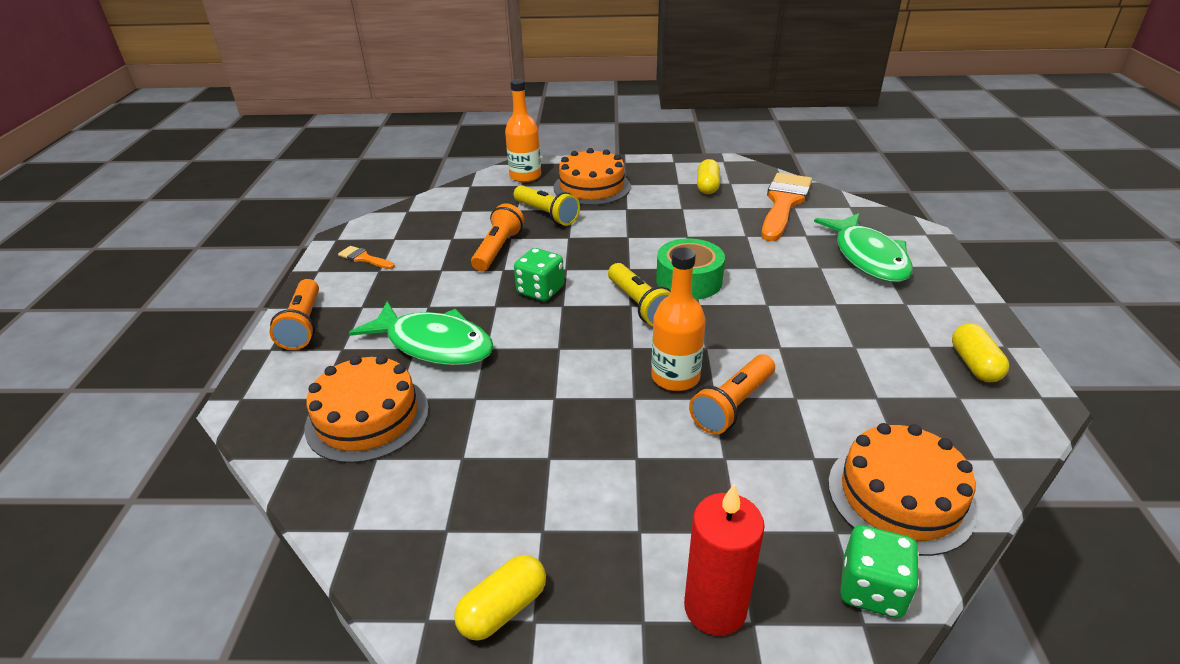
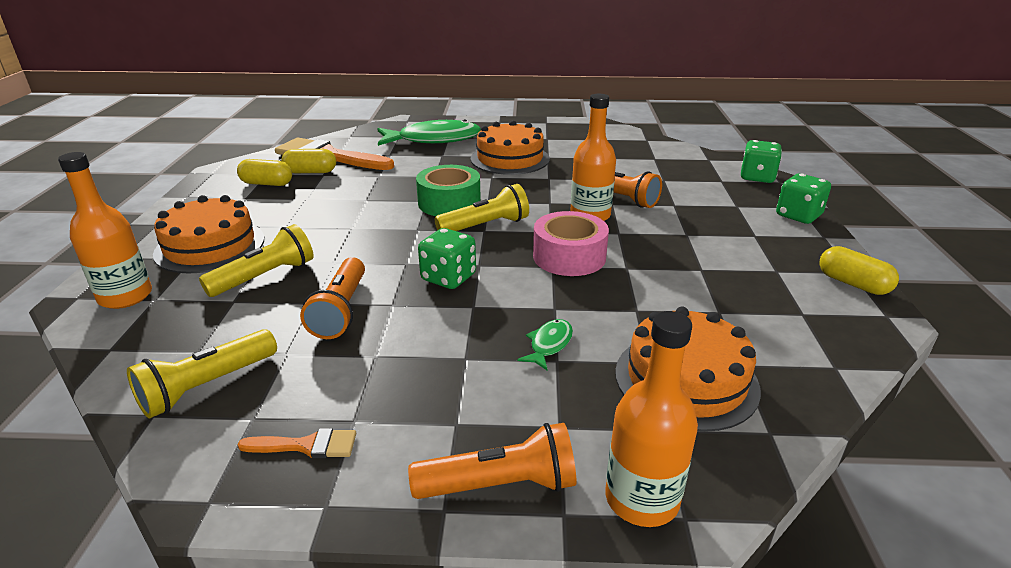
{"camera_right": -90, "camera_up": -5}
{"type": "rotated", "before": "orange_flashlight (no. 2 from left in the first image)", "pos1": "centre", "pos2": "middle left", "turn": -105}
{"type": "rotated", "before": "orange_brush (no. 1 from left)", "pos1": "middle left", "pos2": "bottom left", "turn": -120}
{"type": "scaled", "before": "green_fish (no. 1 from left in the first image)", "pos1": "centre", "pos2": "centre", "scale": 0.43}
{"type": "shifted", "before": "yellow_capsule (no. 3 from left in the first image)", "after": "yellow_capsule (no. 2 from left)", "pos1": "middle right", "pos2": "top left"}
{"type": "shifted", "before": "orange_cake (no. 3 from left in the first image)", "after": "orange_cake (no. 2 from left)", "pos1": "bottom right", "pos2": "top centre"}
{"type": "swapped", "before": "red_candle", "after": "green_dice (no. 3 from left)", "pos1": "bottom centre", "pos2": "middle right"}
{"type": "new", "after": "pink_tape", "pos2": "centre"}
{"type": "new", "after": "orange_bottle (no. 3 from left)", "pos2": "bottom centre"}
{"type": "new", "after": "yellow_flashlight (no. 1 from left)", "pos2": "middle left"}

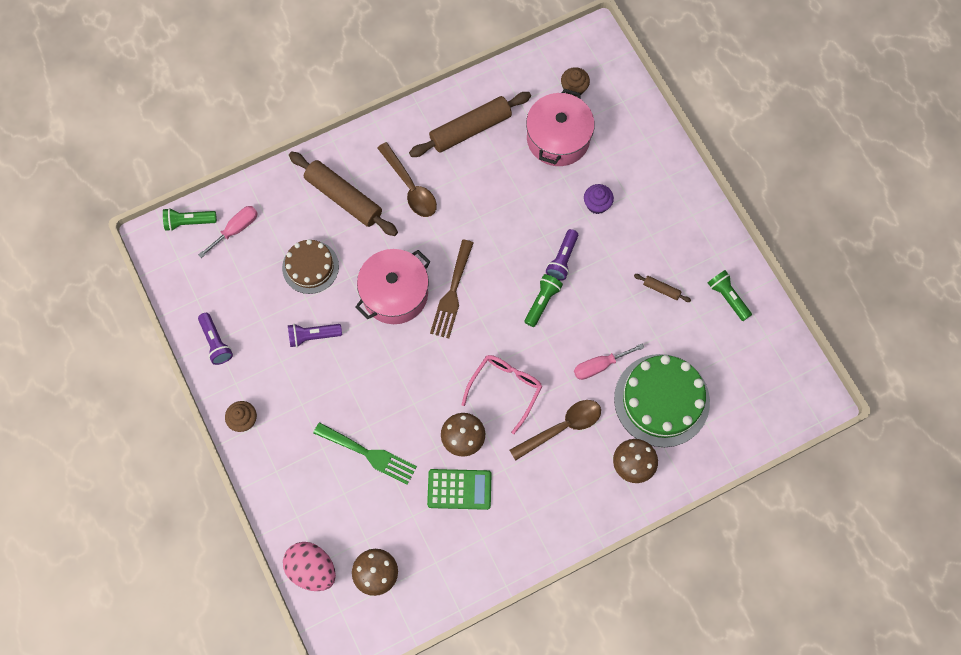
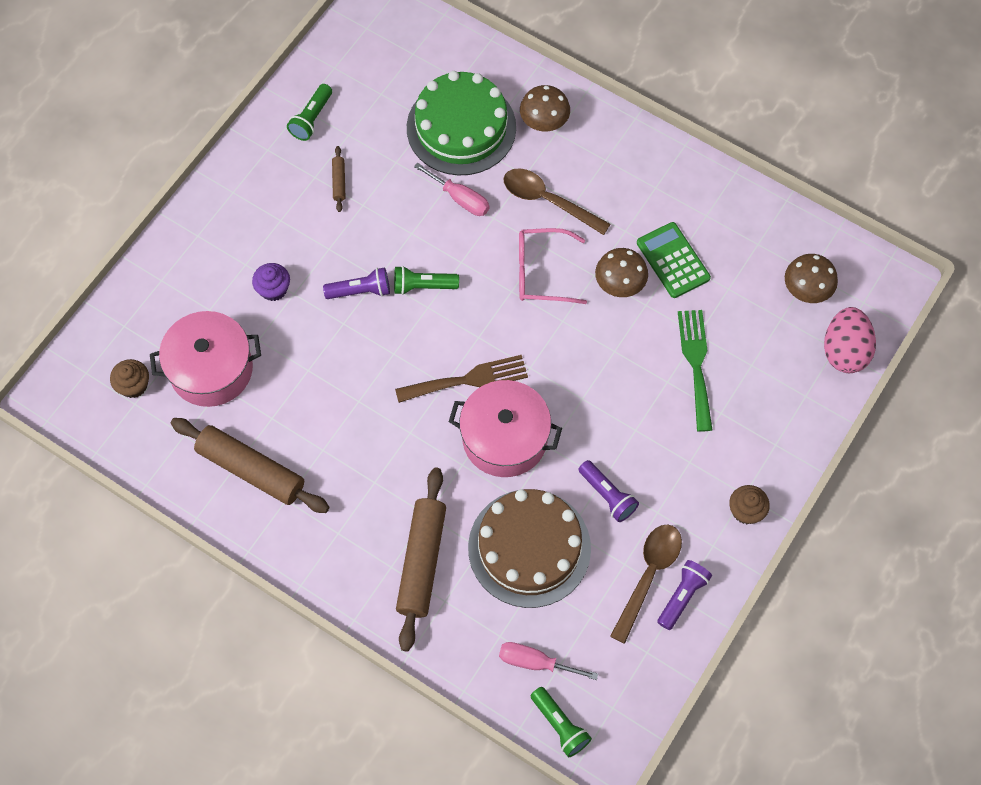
{"camera_right": -120, "camera_up": -5}
{"type": "shifted", "before": "brown_spoon (no. 1 from left in the first image)", "after": "brown_spoon (no. 2 from left)", "pos1": "top centre", "pos2": "bottom centre"}
{"type": "scaled", "before": "brown_cake", "pos1": "middle left", "pos2": "bottom centre", "scale": 1.63}

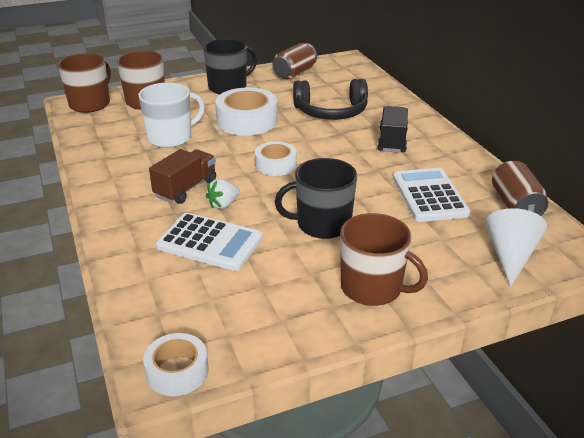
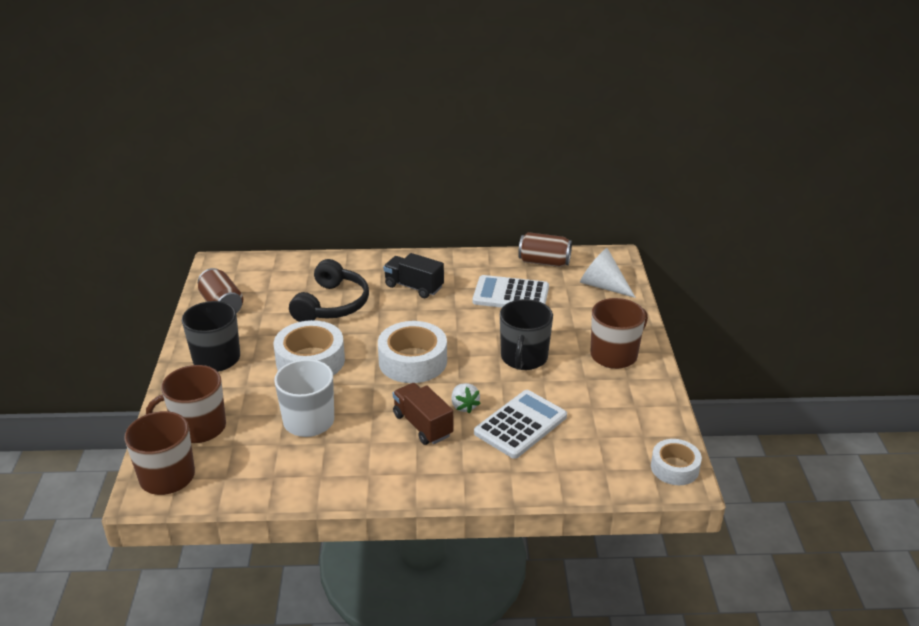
{"camera_right": -70, "camera_up": 0}
{"type": "scaled", "before": "white_tape (no. 3 from left in the first image)", "pos1": "centre", "pos2": "centre", "scale": 1.64}

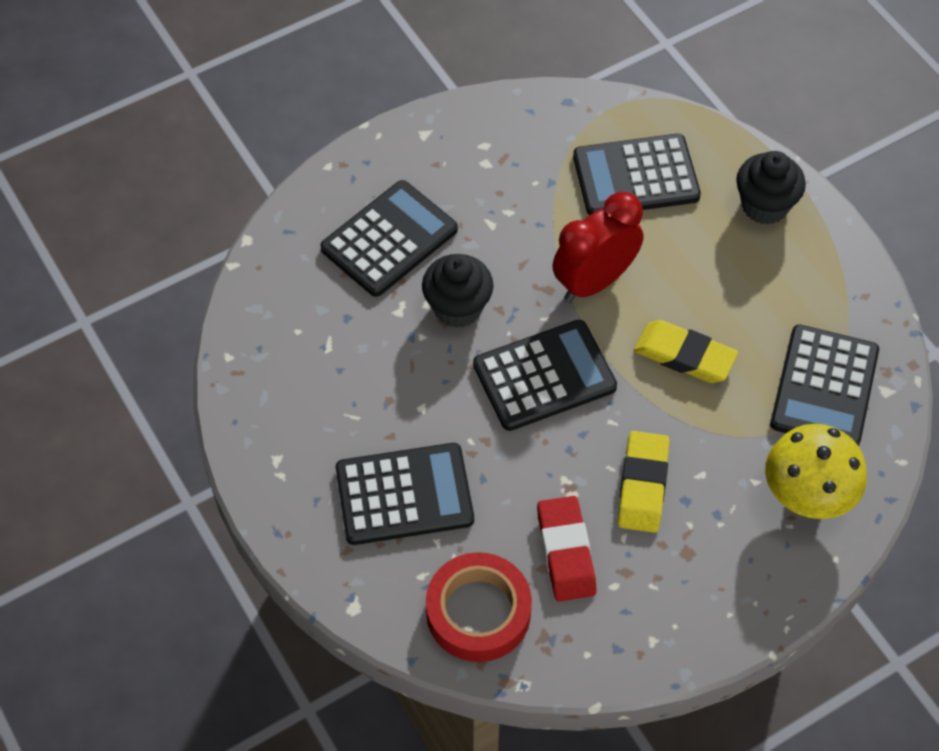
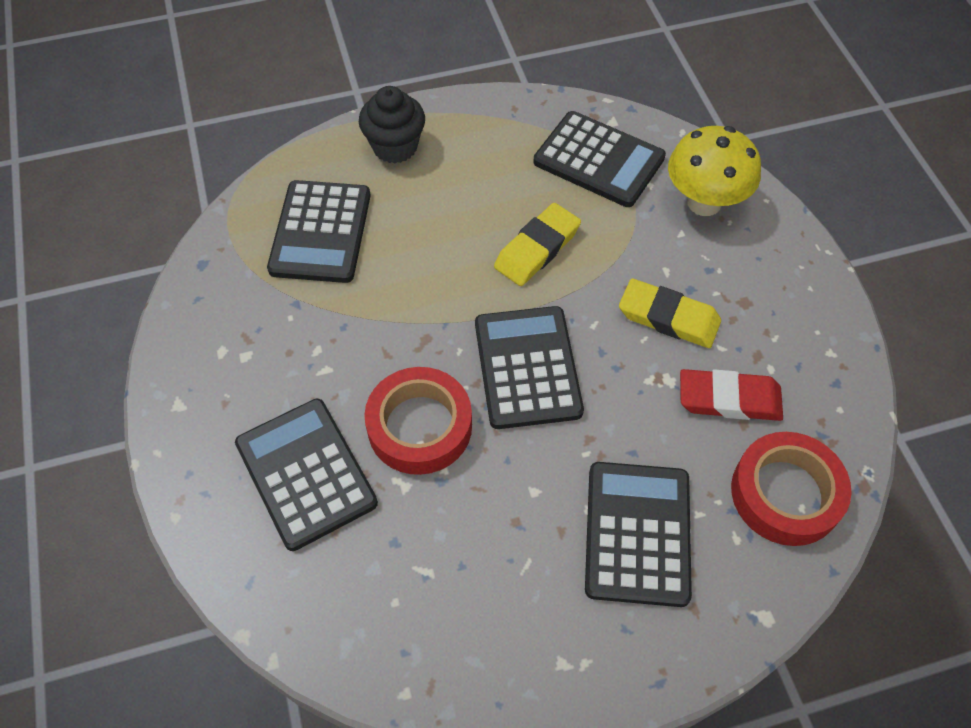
{"camera_right": -75, "camera_up": 0}
{"type": "gone", "before": "red_clock", "pos1": "top centre"}
{"type": "swapped", "before": "black_cupcake (no. 1 from left)", "after": "red_tape (no. 1 from left)", "pos1": "centre", "pos2": "centre"}

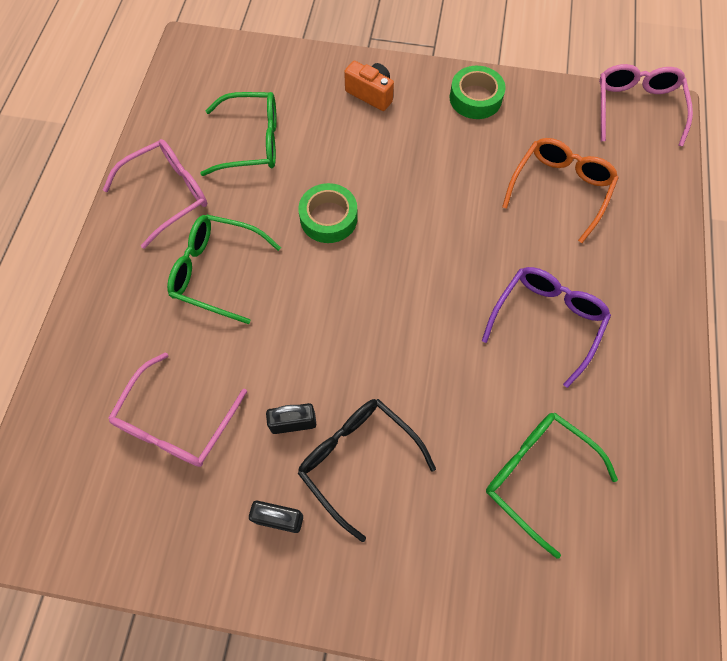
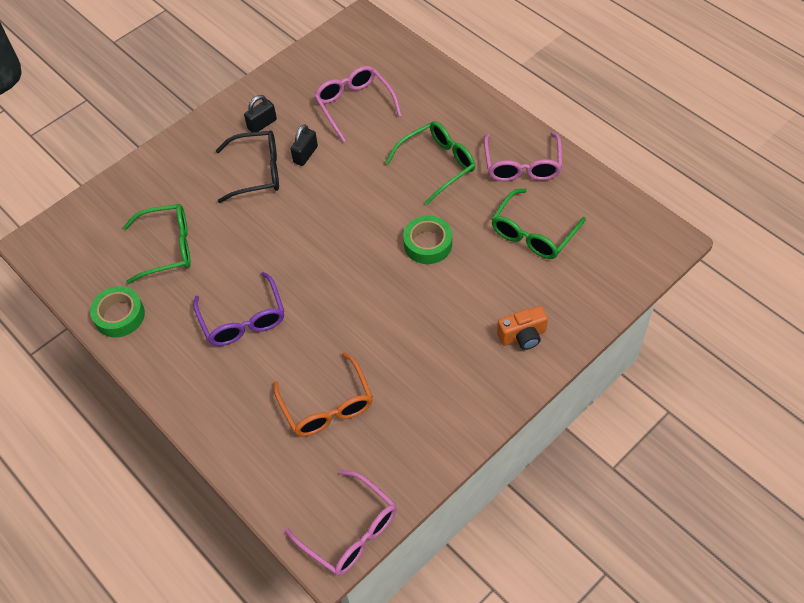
{"camera_right": 130, "camera_up": -10}
{"type": "shifted", "before": "green_tape (no. 2 from left in the first image)", "after": "green_tape (no. 1 from left)", "pos1": "top centre", "pos2": "middle left"}

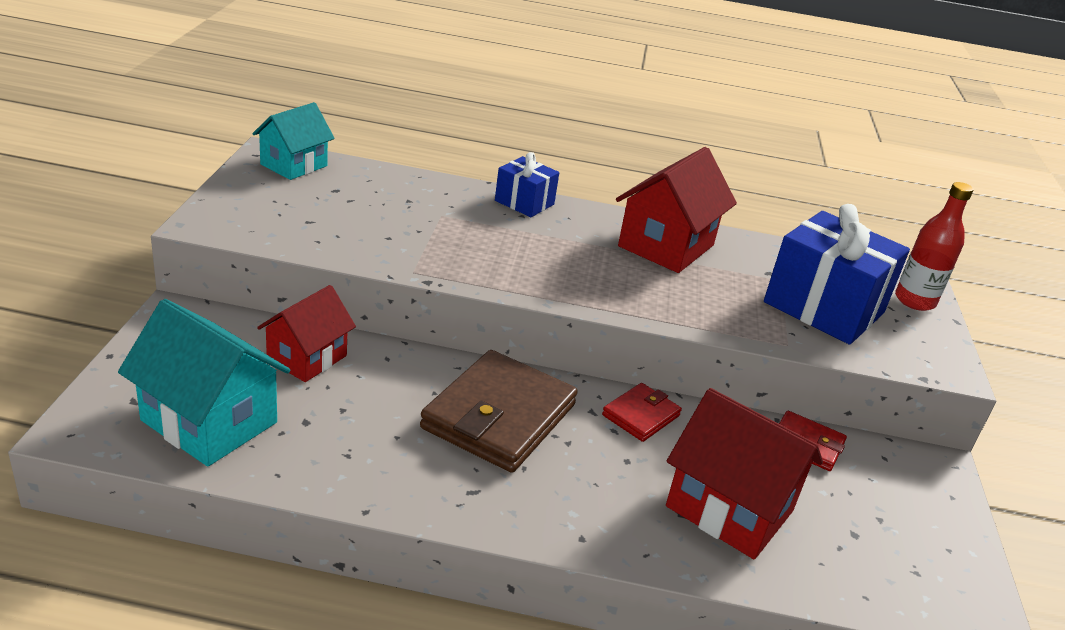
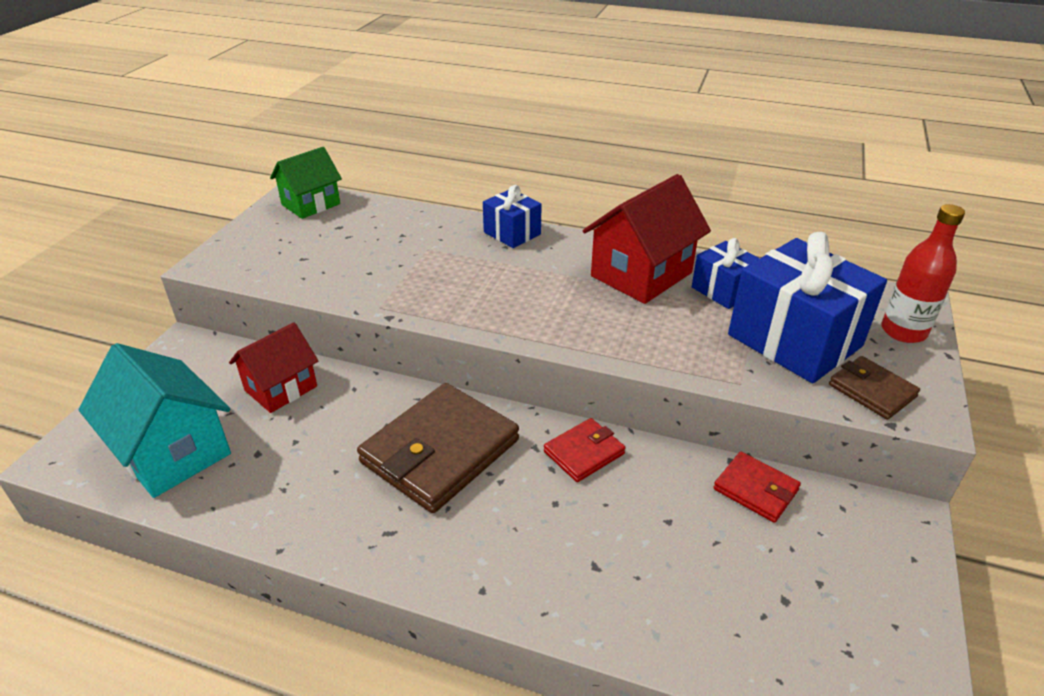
{"camera_right": 15, "camera_up": 5}
{"type": "repainted", "before": "turquoise_house (no. 2 from left)", "after": "green_house", "pos1": "top left", "pos2": "top left"}
{"type": "gone", "before": "red_house (no. 3 from left)", "pos1": "bottom right"}
{"type": "new", "after": "blue_gift (no. 2 from left)", "pos2": "middle right"}
{"type": "new", "after": "brown_wallet (no. 2 from left)", "pos2": "middle right"}

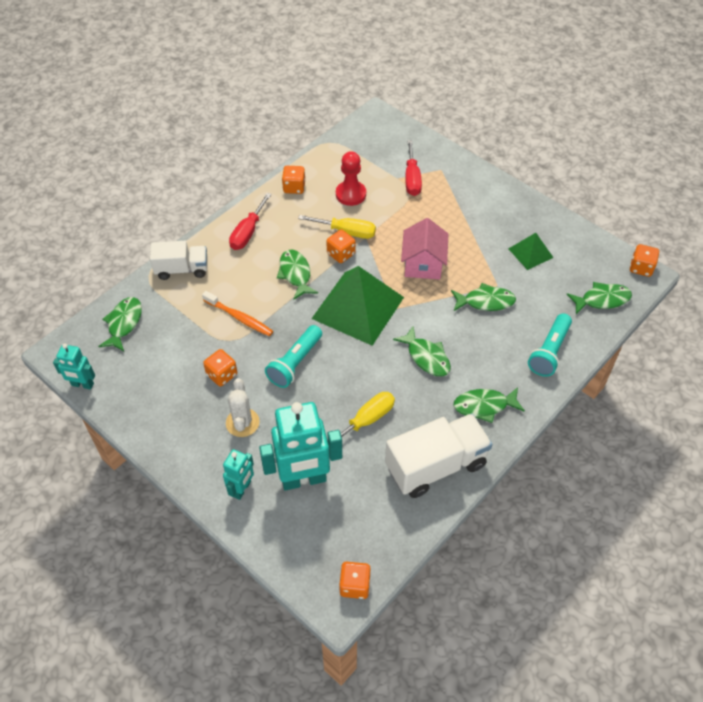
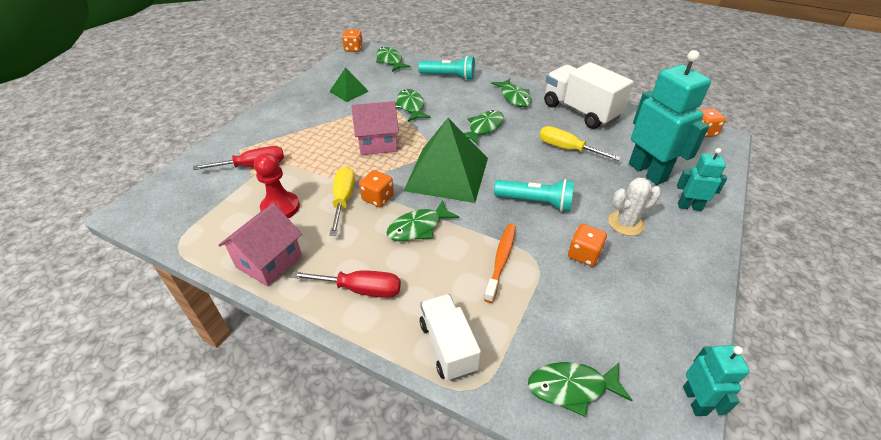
{"camera_right": -105, "camera_up": -10}
{"type": "swapped", "before": "orange_dice (no. 2 from left)", "after": "pink_house (no. 1 from left)", "pos1": "top centre", "pos2": "middle left"}

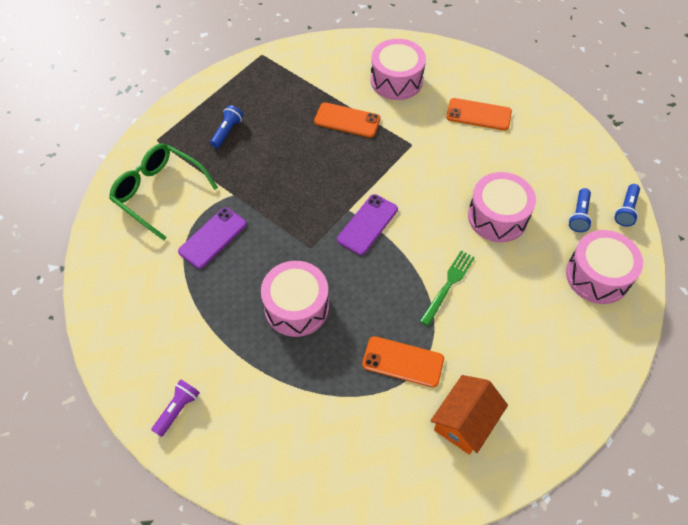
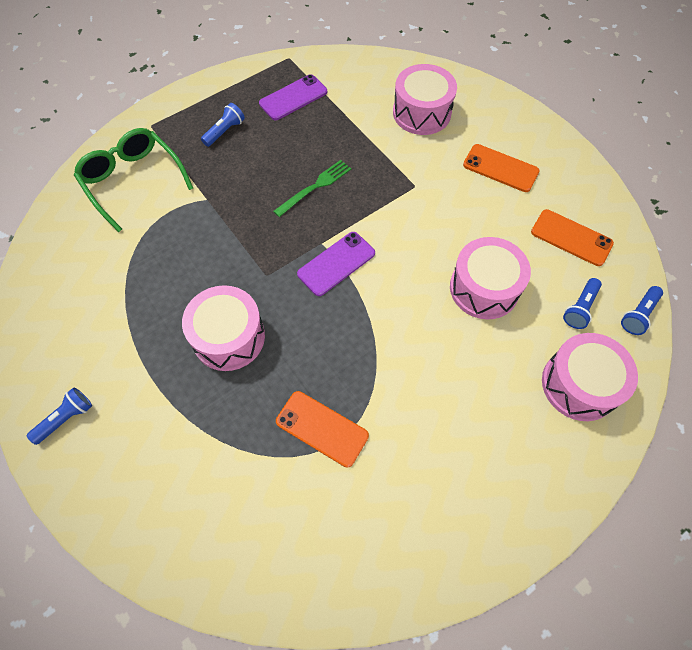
{"camera_right": 15, "camera_up": 5}
{"type": "shifted", "before": "orange_phone (no. 1 from left in the first image)", "after": "orange_phone (no. 3 from left)", "pos1": "top centre", "pos2": "middle right"}
{"type": "shifted", "before": "purple_phone (no. 1 from left)", "pos1": "middle left", "pos2": "top centre"}
{"type": "shifted", "before": "green_fork", "pos1": "centre", "pos2": "top centre"}
{"type": "gone", "before": "orange_house", "pos1": "bottom right"}
{"type": "repainted", "before": "purple_flashlight", "after": "blue_flashlight (no. 1 from left)", "pos1": "bottom left", "pos2": "middle left"}

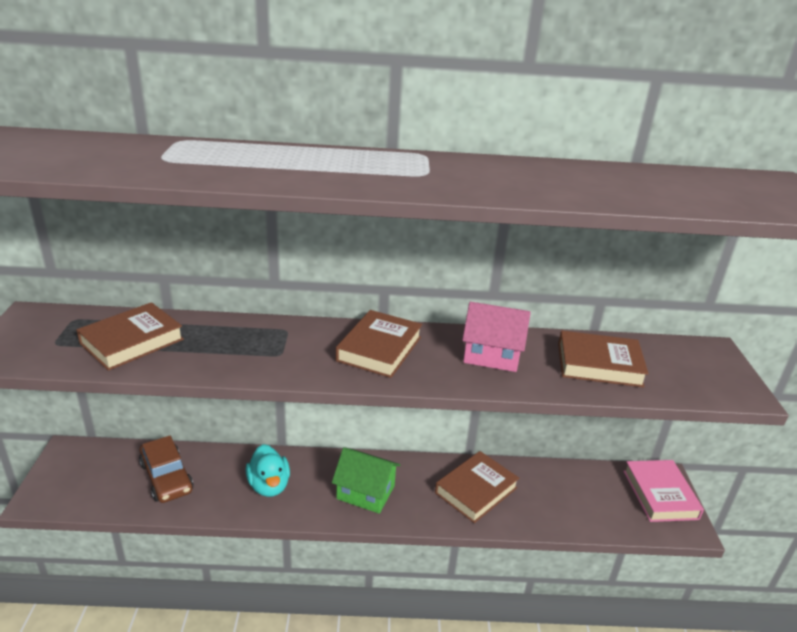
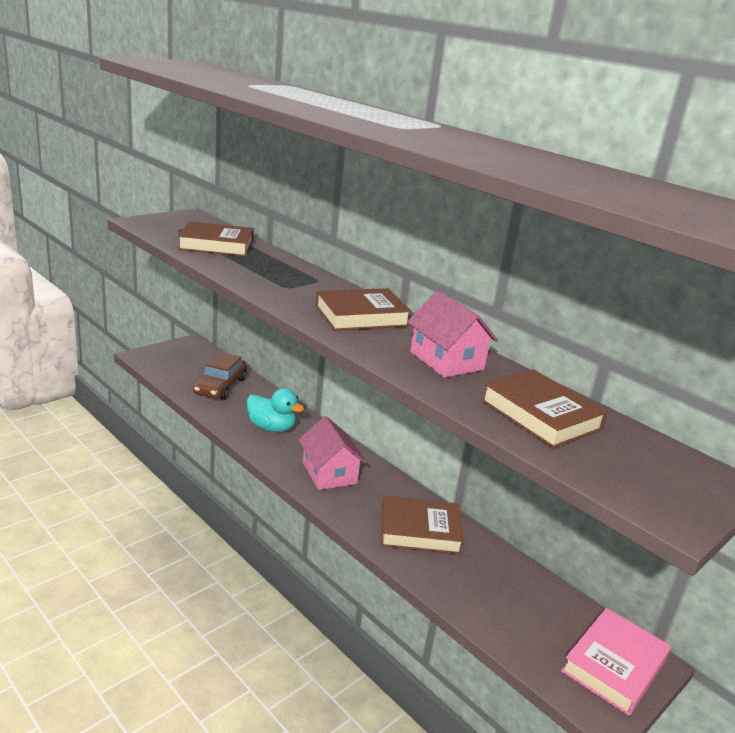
{"camera_right": 45, "camera_up": -5}
{"type": "rotated", "before": "turquoise_duck", "pos1": "bottom centre", "pos2": "centre", "turn": -90}
{"type": "repainted", "before": "green_house", "after": "pink_house (no. 1 from left)", "pos1": "bottom centre", "pos2": "centre"}

